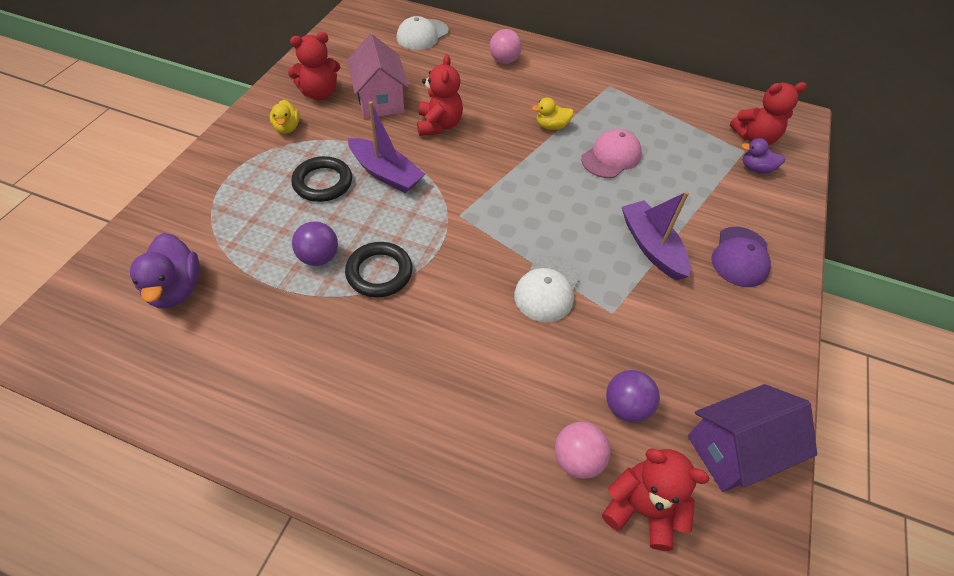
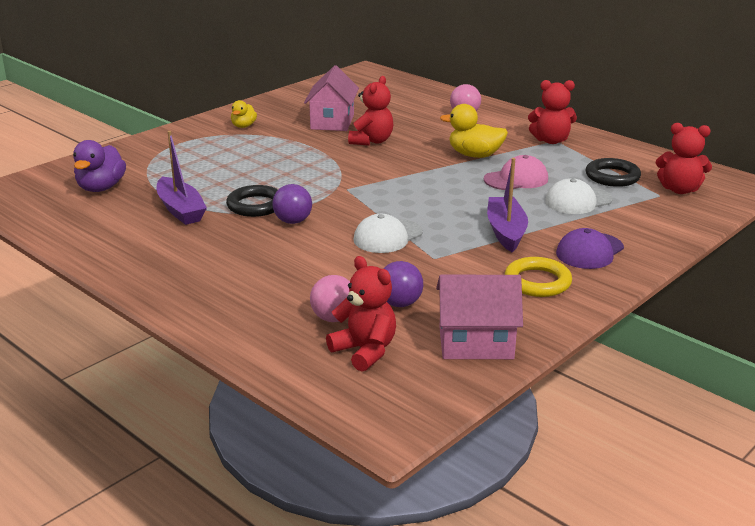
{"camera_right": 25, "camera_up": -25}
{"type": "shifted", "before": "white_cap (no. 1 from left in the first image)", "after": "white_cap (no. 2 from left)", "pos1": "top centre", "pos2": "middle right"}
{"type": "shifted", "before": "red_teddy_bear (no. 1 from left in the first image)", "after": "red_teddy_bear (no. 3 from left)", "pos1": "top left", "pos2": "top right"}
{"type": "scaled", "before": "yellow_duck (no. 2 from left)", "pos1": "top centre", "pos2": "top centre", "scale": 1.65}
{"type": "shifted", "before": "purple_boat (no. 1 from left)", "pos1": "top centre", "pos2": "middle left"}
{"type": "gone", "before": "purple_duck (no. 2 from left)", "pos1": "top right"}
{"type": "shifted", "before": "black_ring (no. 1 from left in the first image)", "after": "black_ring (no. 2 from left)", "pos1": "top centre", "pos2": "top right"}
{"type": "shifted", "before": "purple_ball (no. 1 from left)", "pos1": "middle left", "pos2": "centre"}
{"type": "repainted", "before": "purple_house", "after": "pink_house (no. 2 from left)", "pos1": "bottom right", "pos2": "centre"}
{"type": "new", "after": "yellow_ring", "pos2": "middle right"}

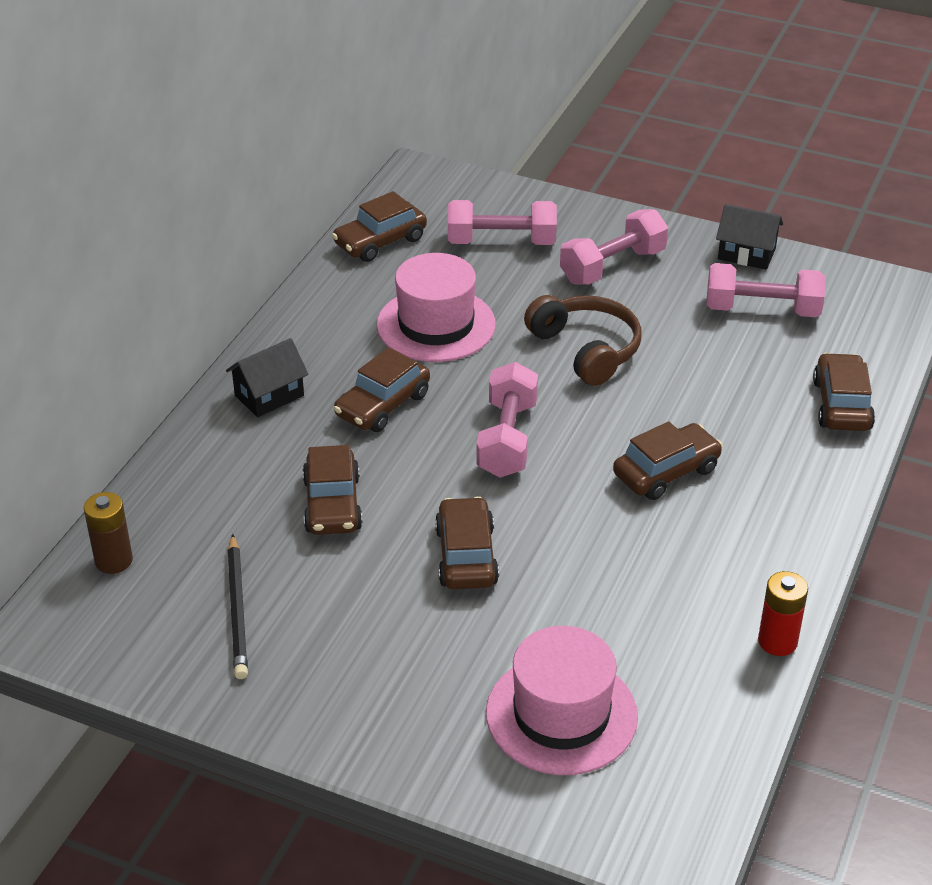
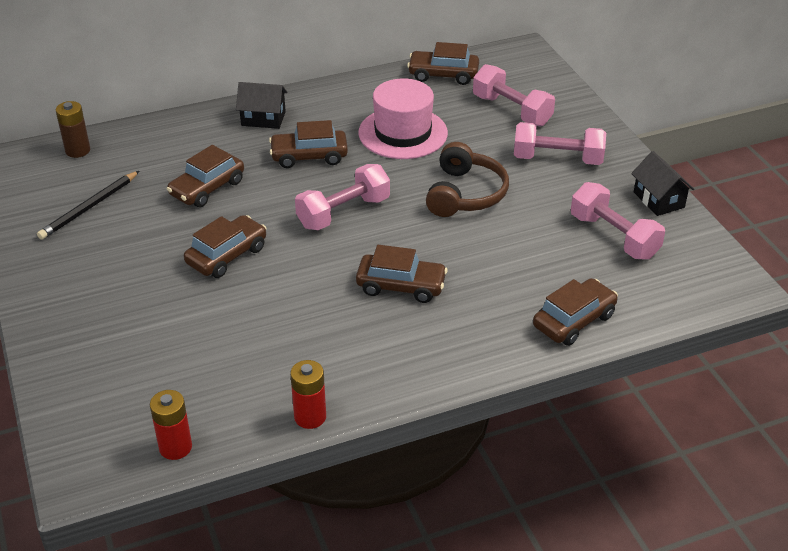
{"camera_right": 45, "camera_up": 0}
{"type": "gone", "before": "pink_hat (no. 2 from left)", "pos1": "bottom centre"}
{"type": "new", "after": "red_battery (no. 1 from left)", "pos2": "bottom left"}

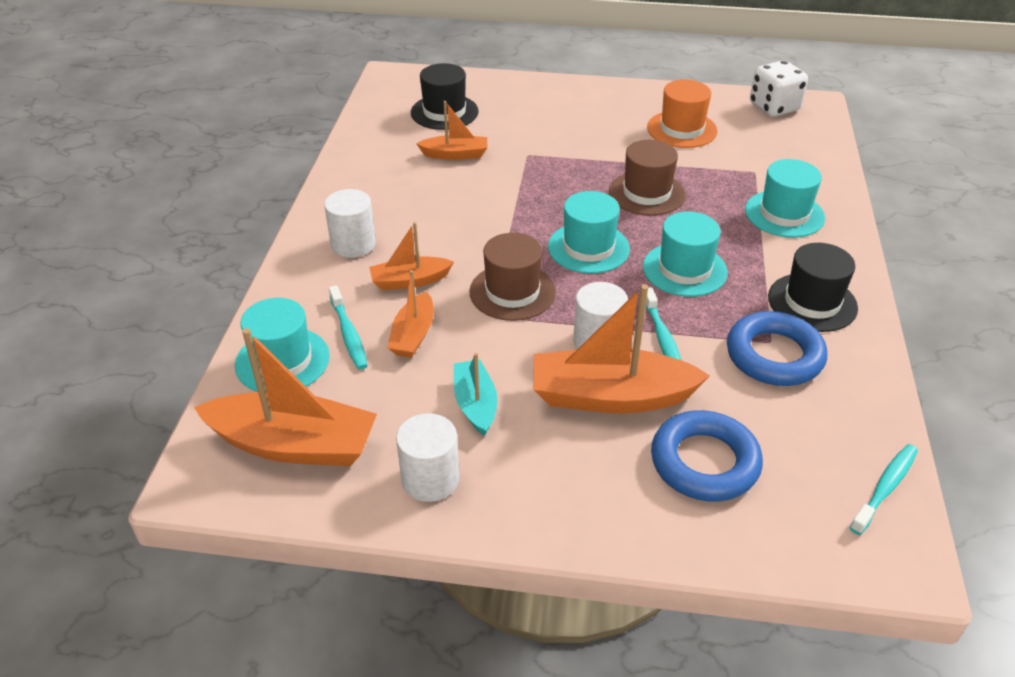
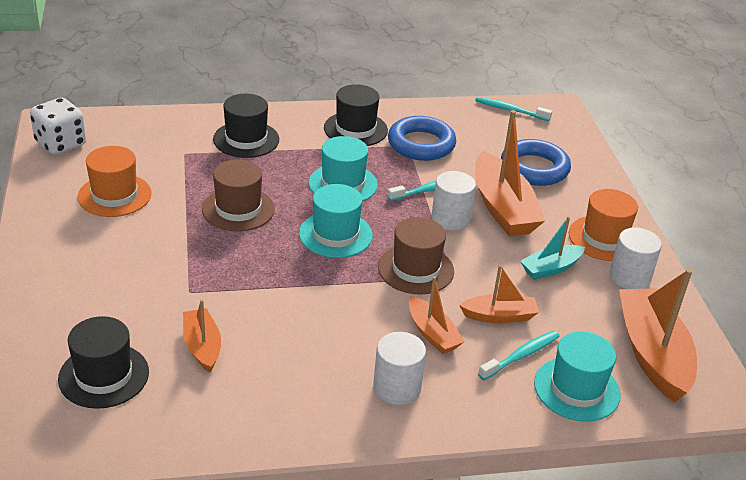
{"camera_right": -110, "camera_up": -5}
{"type": "repainted", "before": "turquoise_hat (no. 4 from left)", "after": "black_hat (no. 2 from left)", "pos1": "top right", "pos2": "top left"}
{"type": "new", "after": "orange_hat (no. 2 from left)", "pos2": "middle right"}

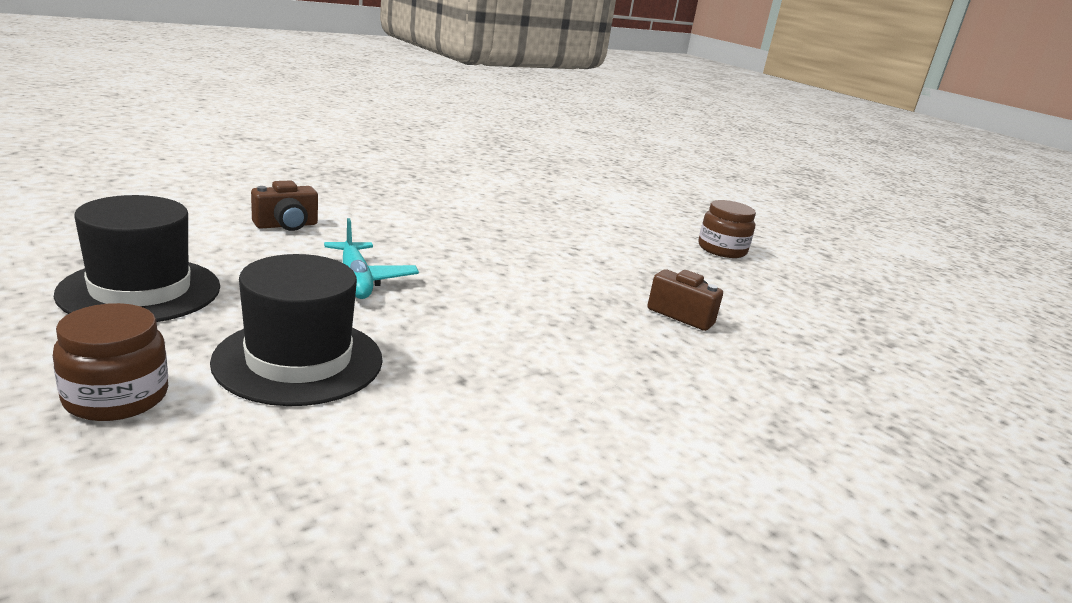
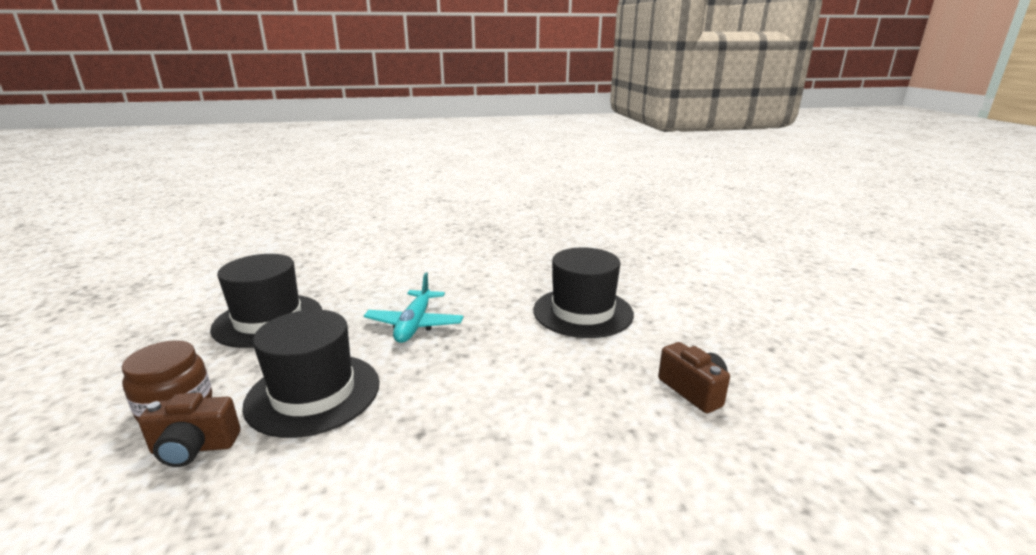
{"camera_right": 30, "camera_up": 0}
{"type": "shifted", "before": "brown_camera (no. 1 from left)", "pos1": "middle left", "pos2": "bottom left"}
{"type": "gone", "before": "brown_jar (no. 2 from left)", "pos1": "middle right"}
{"type": "new", "after": "black_hat (no. 3 from left)", "pos2": "centre"}

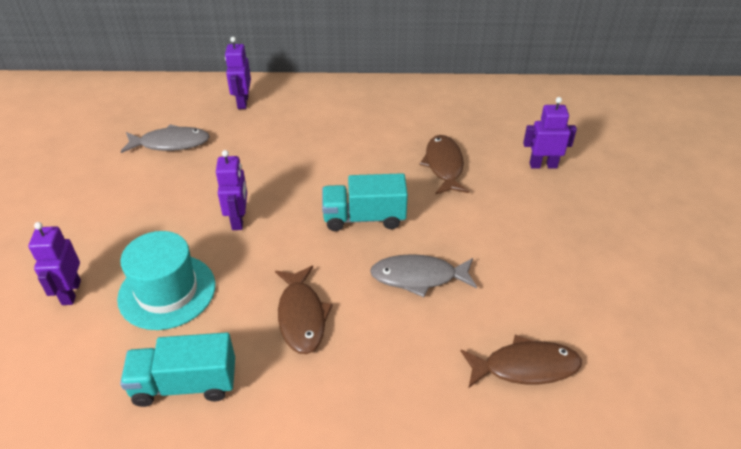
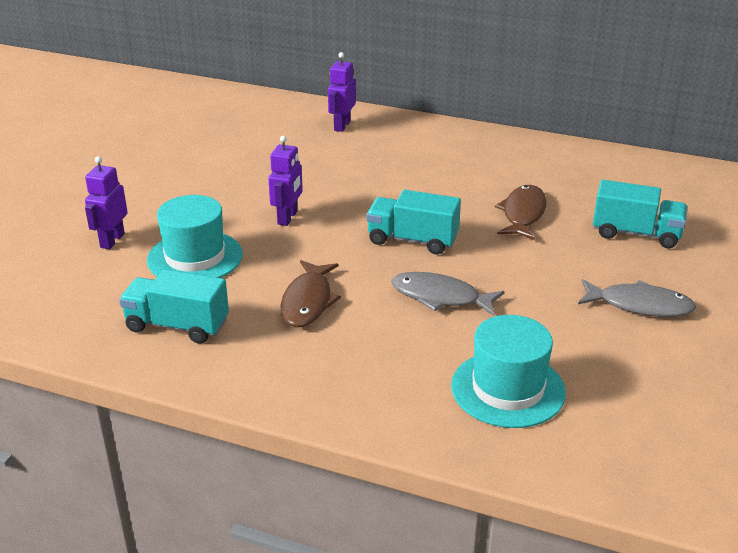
{"camera_right": 20, "camera_up": -10}
{"type": "swapped", "before": "purple_robot (no. 4 from left)", "after": "turquoise_truck (no. 3 from left)", "pos1": "top right", "pos2": "middle right"}
{"type": "shifted", "before": "grey_fish (no. 1 from left in the first image)", "after": "grey_fish (no. 2 from left)", "pos1": "top left", "pos2": "middle right"}
{"type": "swapped", "before": "brown_fish (no. 3 from left)", "after": "turquoise_hat (no. 2 from left)", "pos1": "bottom right", "pos2": "bottom right"}

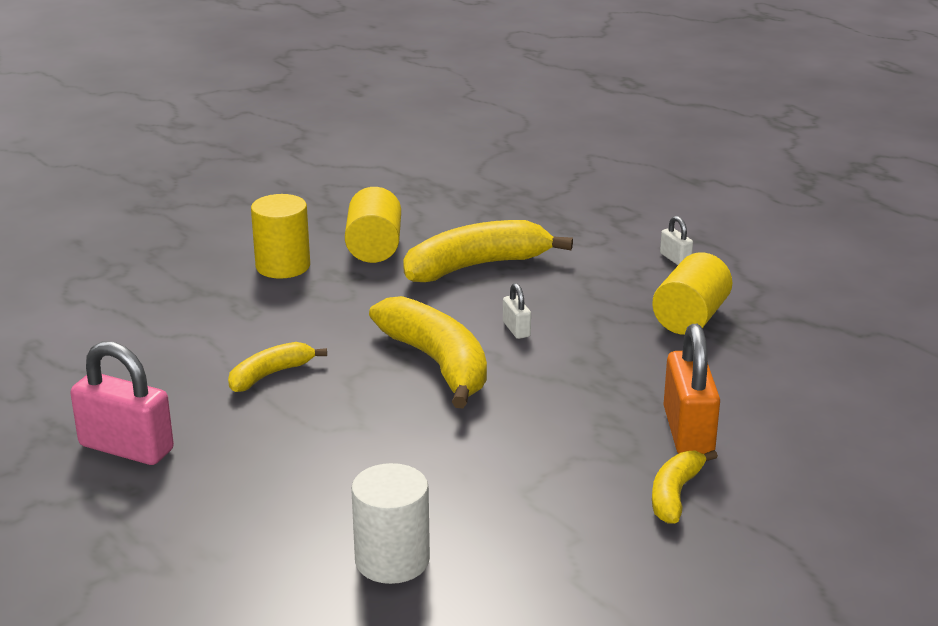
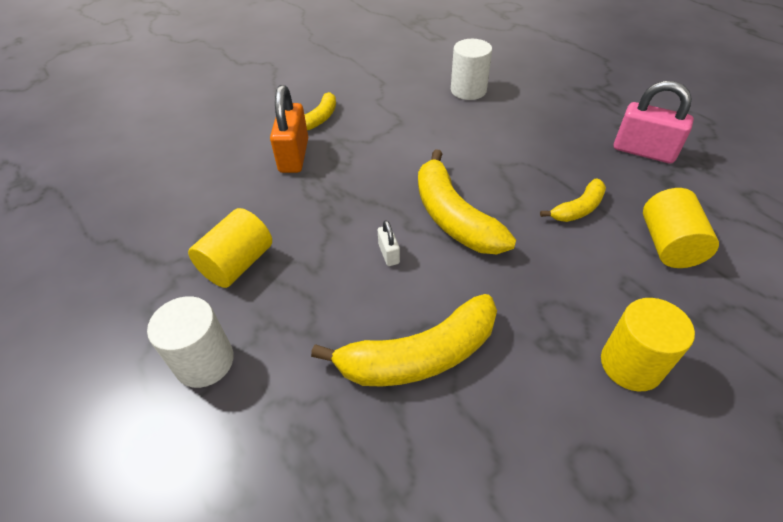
{"camera_right": -175, "camera_up": 20}
{"type": "shifted", "before": "yellow_cylinder (no. 2 from left in the first image)", "after": "yellow_cylinder (no. 3 from left)", "pos1": "centre", "pos2": "middle right"}
{"type": "swapped", "before": "white_padlock (no. 2 from left)", "after": "white_cylinder (no. 1 from left)", "pos1": "middle right", "pos2": "middle left"}

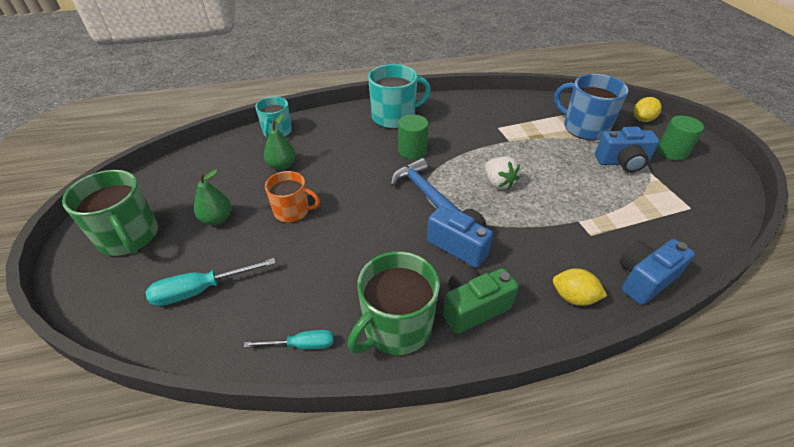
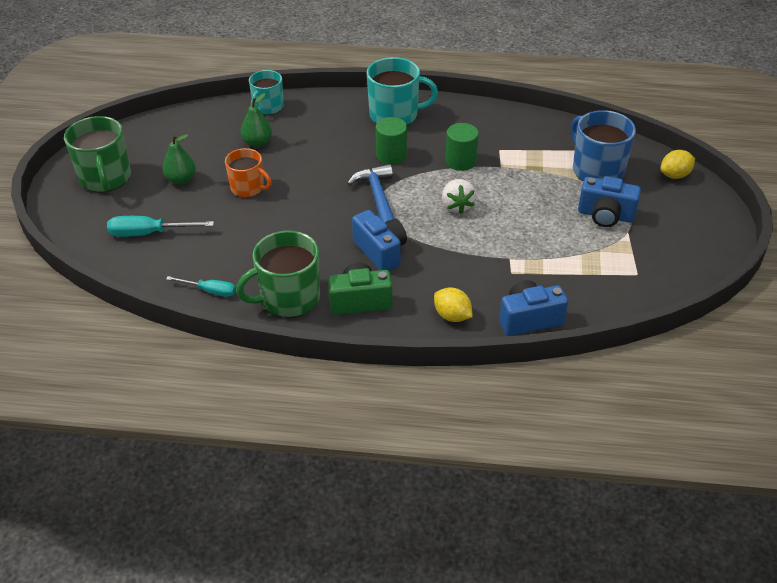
{"camera_right": 20, "camera_up": 0}
{"type": "shifted", "before": "green_cylinder (no. 2 from left)", "pos1": "top right", "pos2": "top centre"}

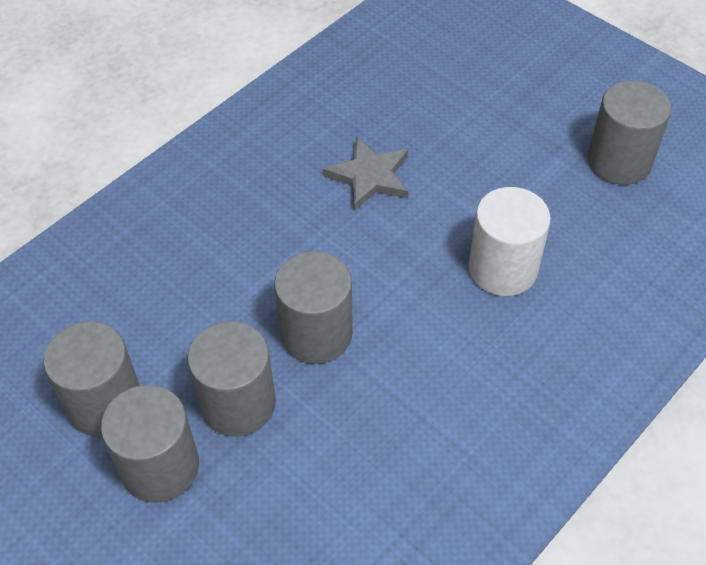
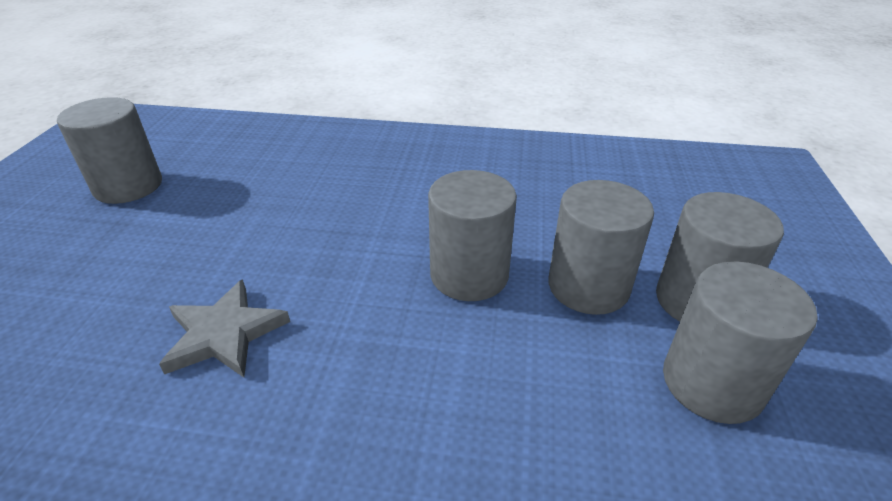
{"camera_right": -125, "camera_up": -15}
{"type": "gone", "before": "white_cylinder", "pos1": "middle right"}

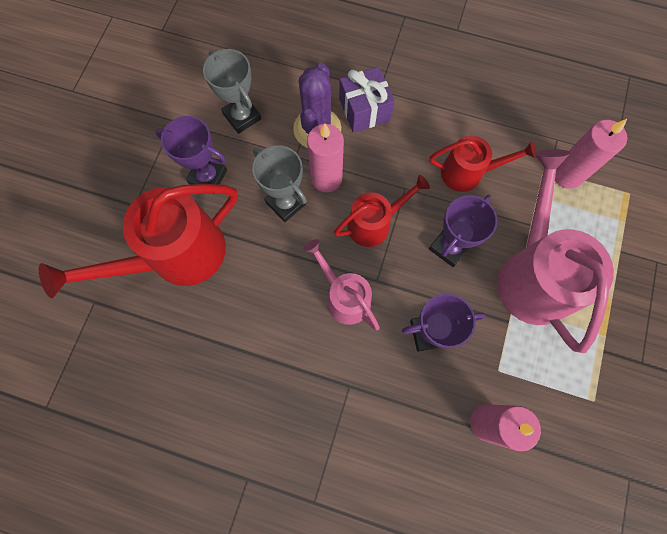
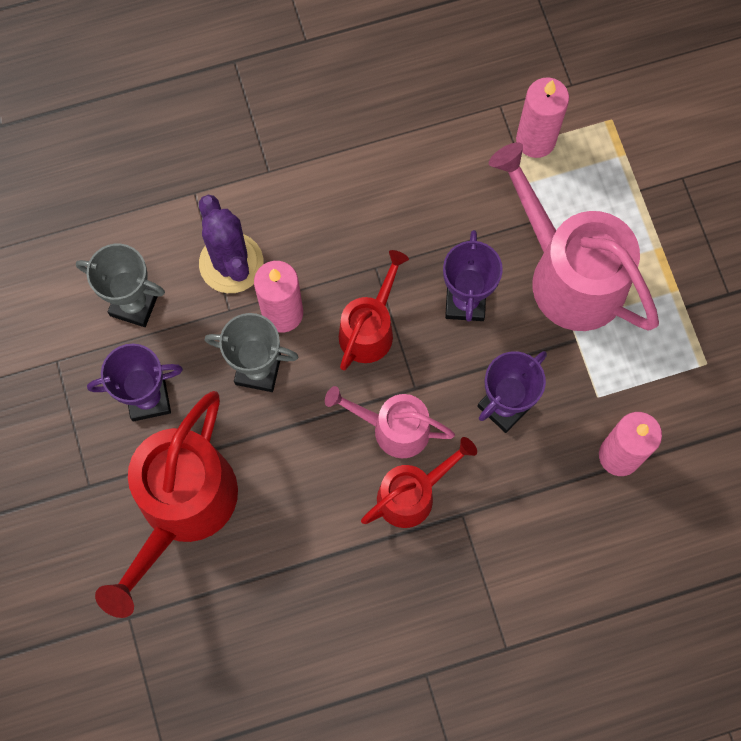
{"camera_right": -35, "camera_up": 0}
{"type": "gone", "before": "purple_gift", "pos1": "top centre"}
{"type": "shifted", "before": "red_watering_can (no. 3 from left)", "pos1": "top right", "pos2": "centre"}

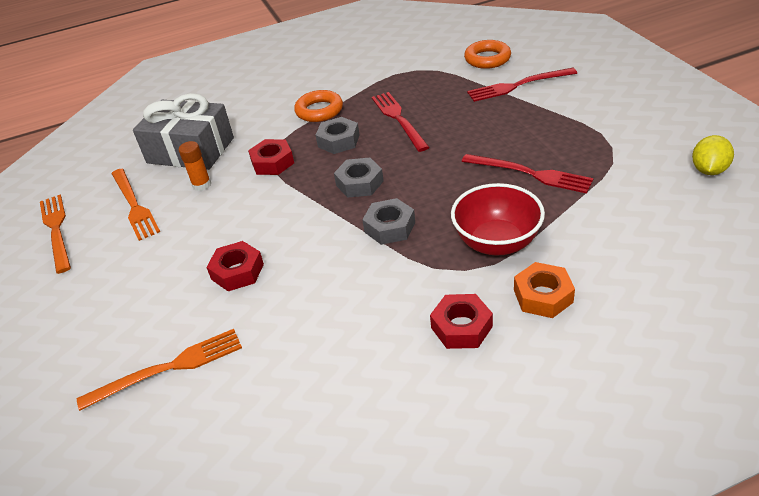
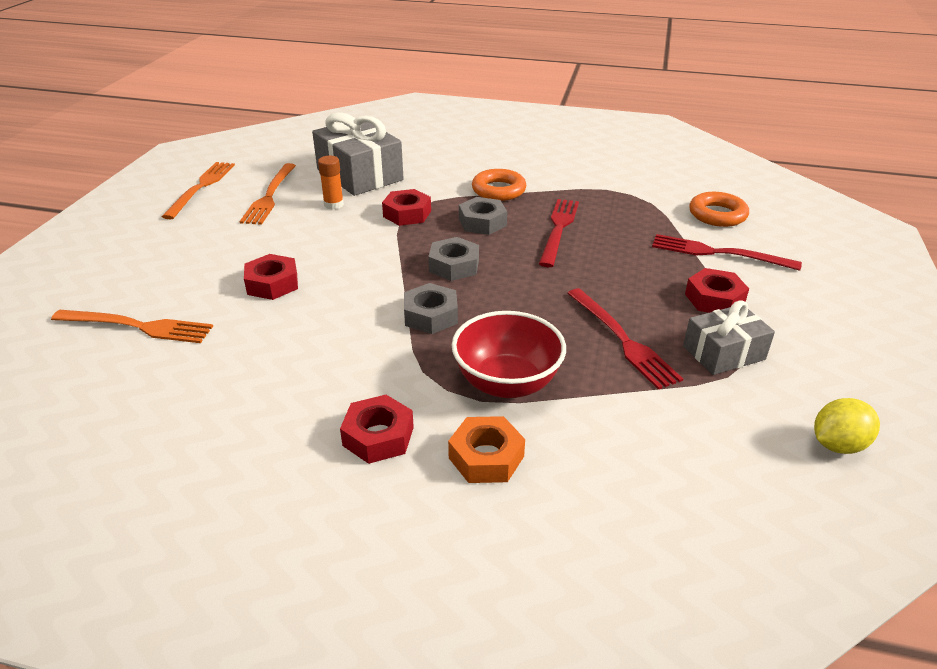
{"camera_right": 30, "camera_up": -5}
{"type": "new", "after": "red_nut (no. 4 from left)", "pos2": "middle right"}
{"type": "new", "after": "grey_gift (no. 2 from left)", "pos2": "middle right"}

